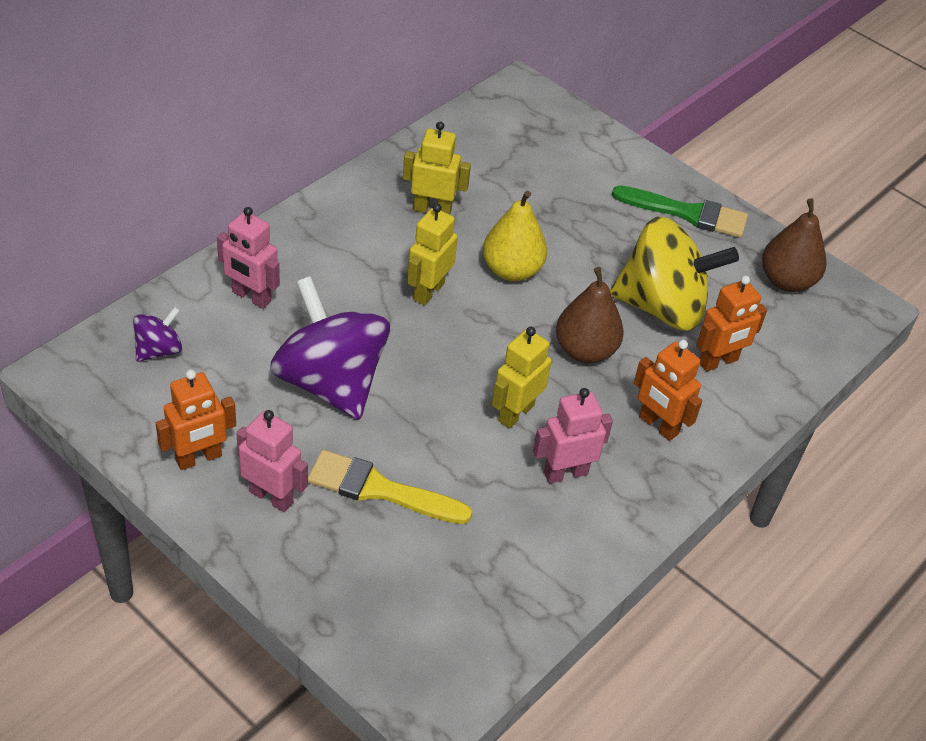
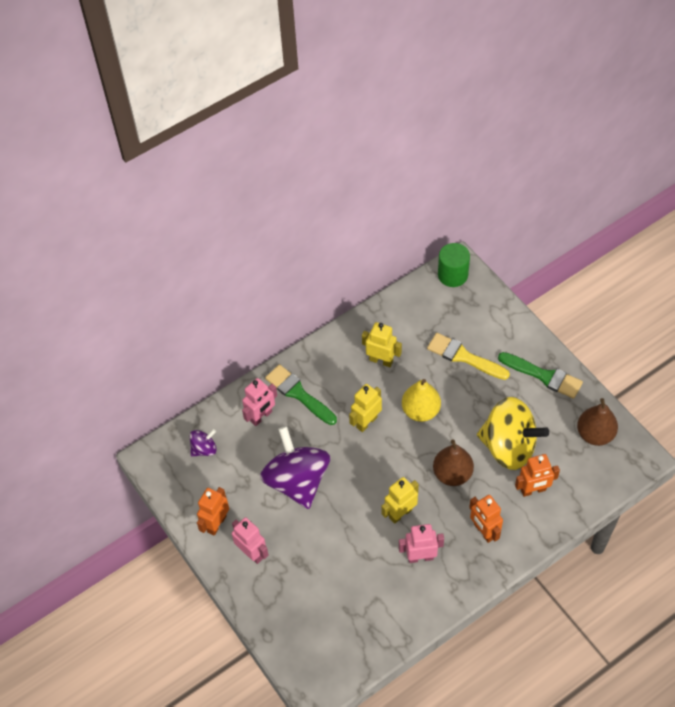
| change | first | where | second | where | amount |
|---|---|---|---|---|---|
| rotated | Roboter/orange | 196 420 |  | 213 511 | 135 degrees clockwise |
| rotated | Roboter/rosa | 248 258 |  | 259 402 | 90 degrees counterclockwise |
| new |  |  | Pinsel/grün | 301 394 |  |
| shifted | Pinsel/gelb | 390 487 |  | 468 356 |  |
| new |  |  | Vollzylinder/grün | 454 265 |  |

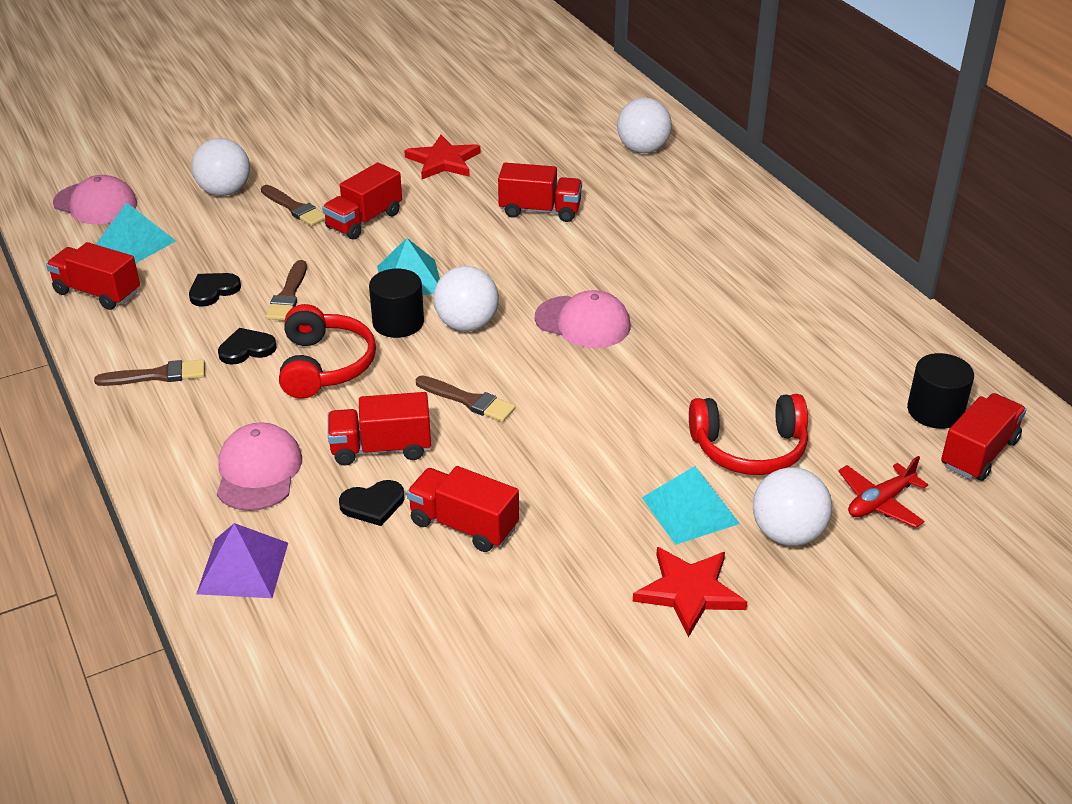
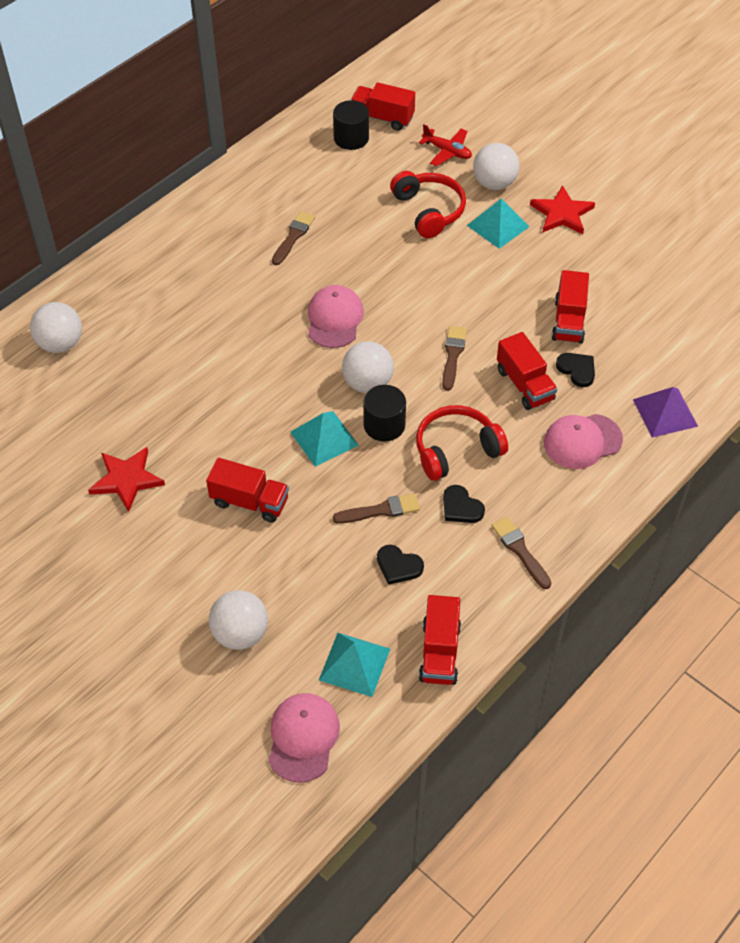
| change | first | where | second | where | amount |
|---|---|---|---|---|---|
| shifted | Pinsel/braun | 293 205 |  | 293 238 |  |
| gone | Lastwagen/rot | 540 192 |  |  |  |

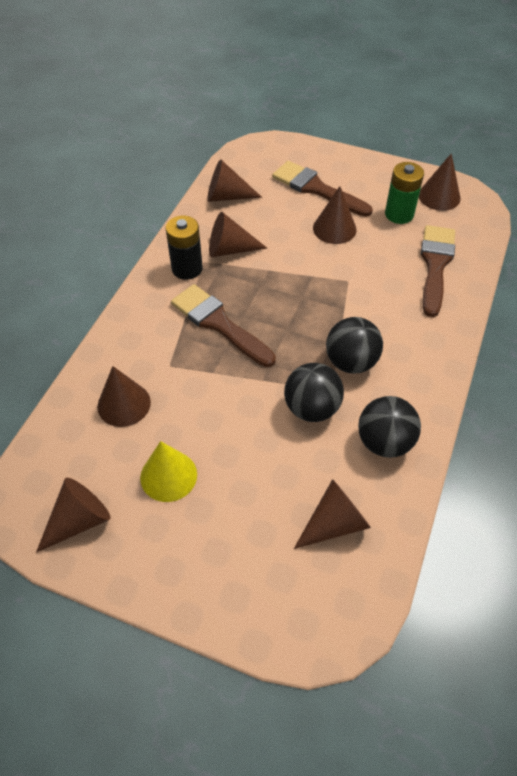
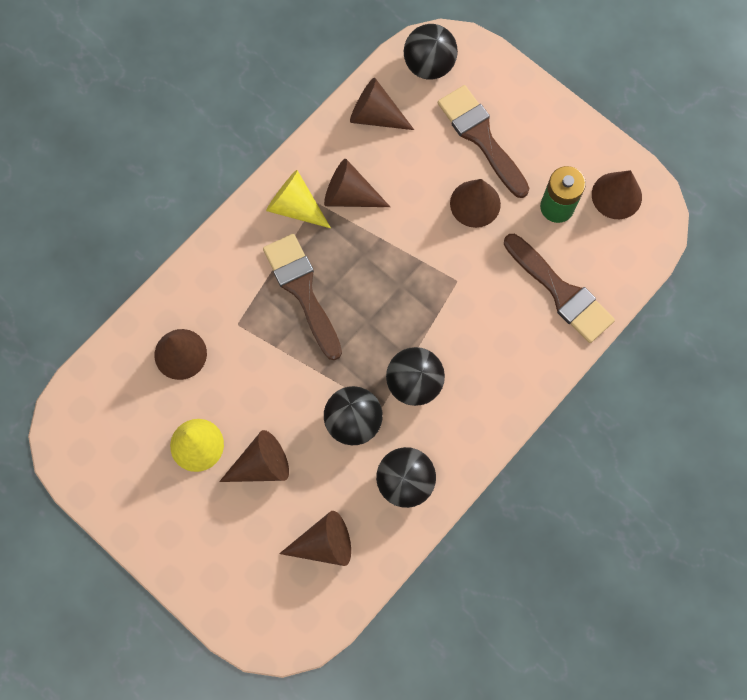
| change | first | where | second | where | amount |
|---|---|---|---|---|---|
| shifted | Kegel/braun | 73 515 |  | 254 456 |  |
| swapped | Batterie/schwarz | 184 248 | Kegel/gelb | 298 199 |  |
| new |  |  | Ball/schwarz | 431 52 |  |
| rotated | Pinsel/braun | 438 271 |  | 559 288 | 105 degrees clockwise |

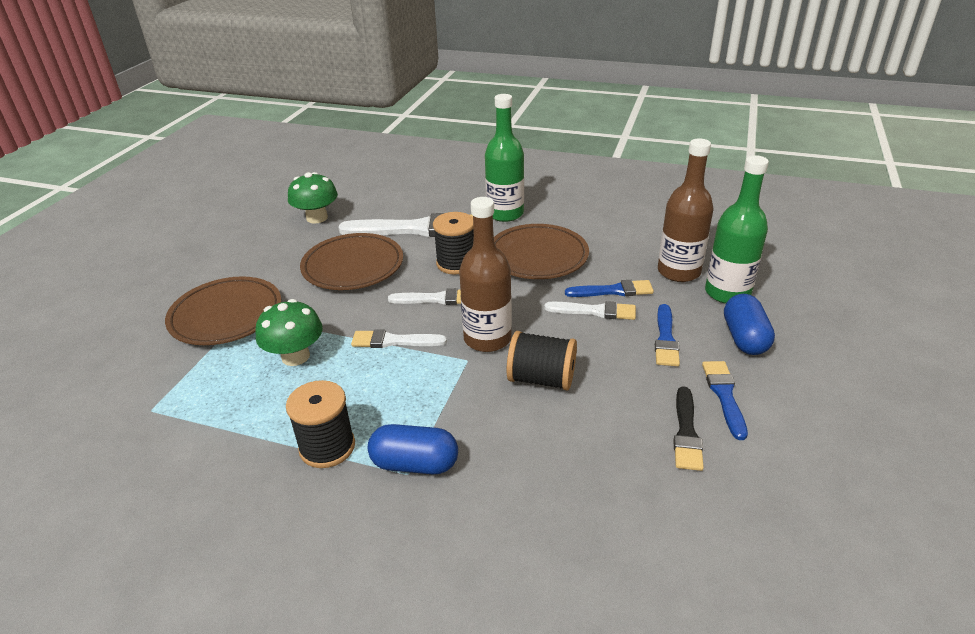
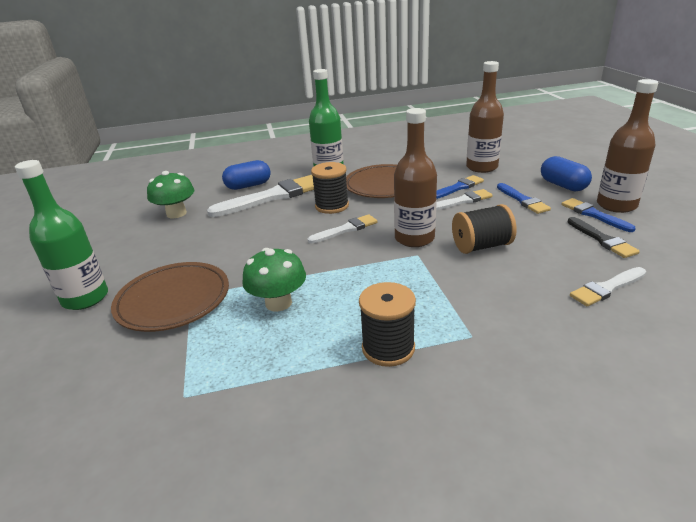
| change | first | where | second | where | amount |
|---|---|---|---|---|---|
| shifted | Flasche/grün | 737 229 |  | 61 235 |  |
| shifted | Kapsel/blau | 413 449 |  | 246 175 |  |
| shifted | Pinsel/weiß | 399 338 |  | 608 286 |  |
| new |  |  | Flasche/braun | 627 146 |  |
| gone | Teller/braun | 351 261 |  |  |  |

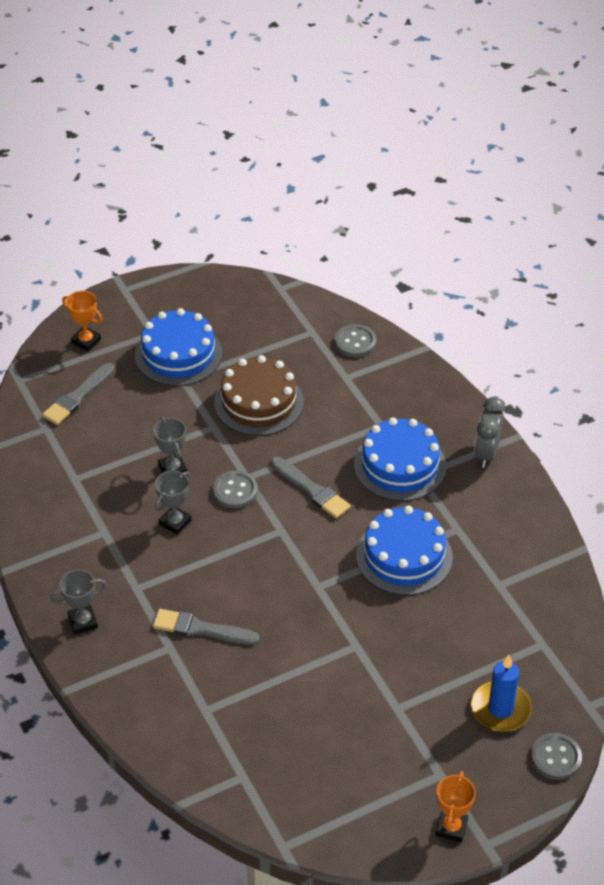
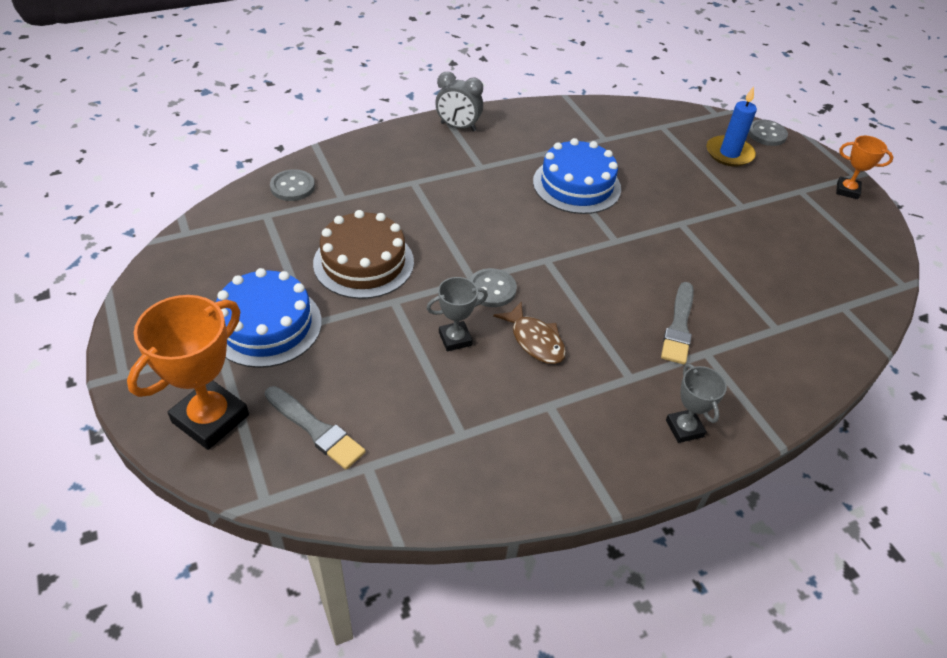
| change | first | where | second | where | amount |
|---|---|---|---|---|---|
| scaled | Pokal/orange | 82 321 |  | 188 372 | x1.82 |
| swapped | Pokal/grau | 173 502 | Fisch/braun | 529 333 |  |
| gone | Pinsel/grau | 311 488 |  |  |  |
| gone | Kuchen/blau | 400 459 |  |  |  |

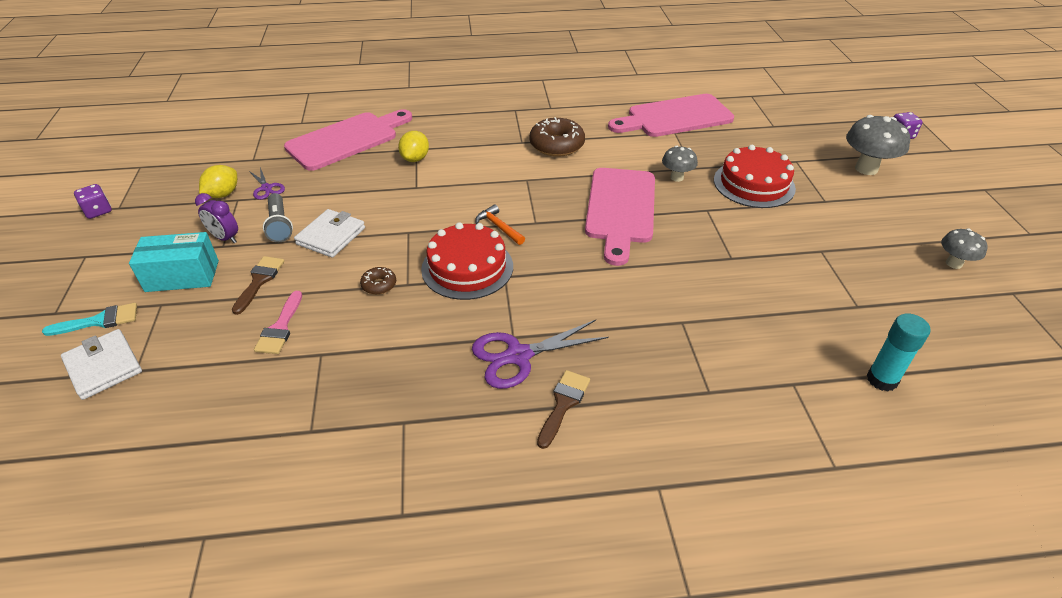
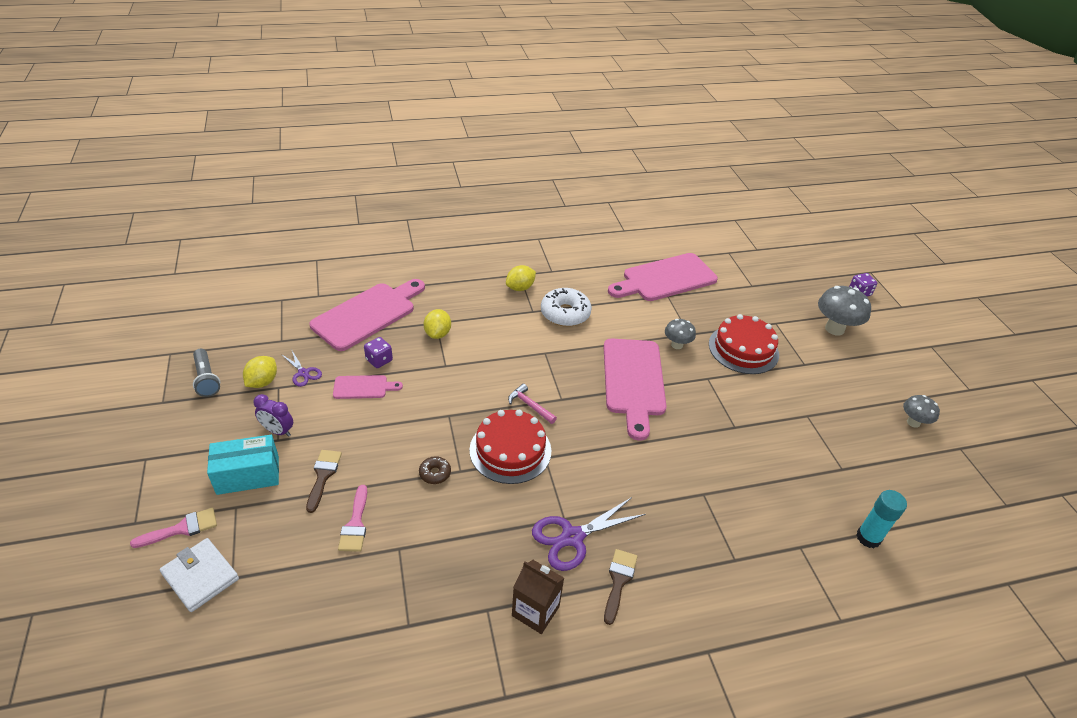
| change | first | where | second | where | amount |
|---|---|---|---|---|---|
| repainted | Pinsel/türkis | 89 319 | Pinsel/rosa | 173 528 |  |
| shifted | Taschenlampe/grau | 278 217 |  | 206 373 |  |
| new |  |  | Schneidebrett/rosa | 368 387 |  |
| shifted | Spielwürfel/lila | 93 201 |  | 378 352 |  |
| new |  |  | Zitrone/gelb | 521 278 |  |
| repainted | Hammer/orange | 500 224 | Hammer/rosa | 532 404 |  |
| new |  |  | Getränkekarton/braun | 538 597 |  |
| repainted | Donut/braun | 557 137 | Donut/weiß | 566 307 |  |
| gone | Geldbörse/weiß | 329 233 |  |  |  |

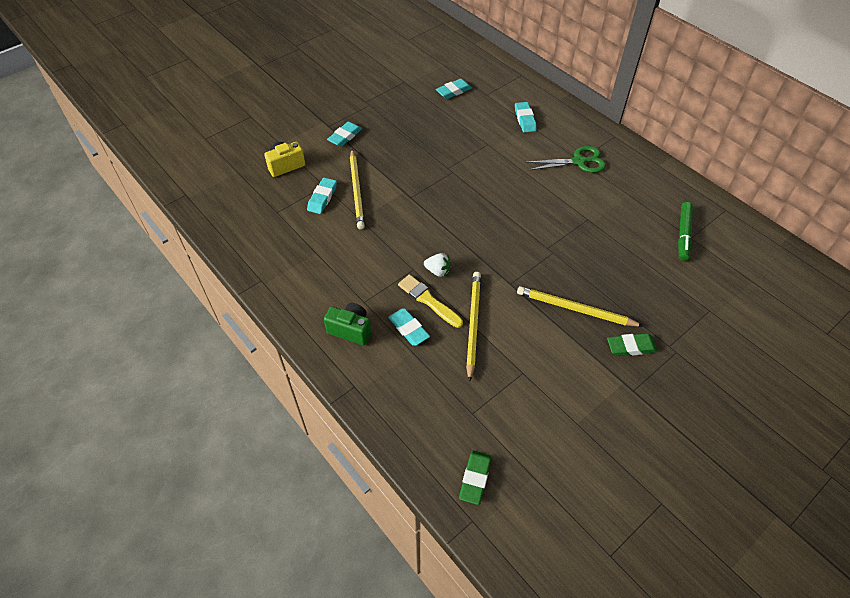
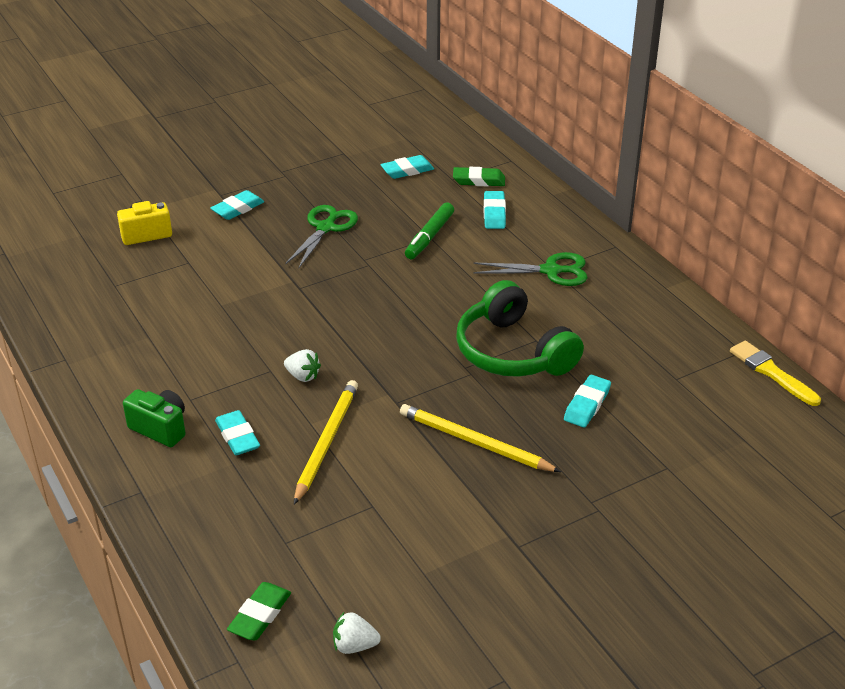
| change | first | where | second | where | amount |
|---|---|---|---|---|---|
| new |  |  | Schere/grün | 321 237 |  |
| new |  |  | Erdbeere/weiß | 357 633 |  |
| shifted | Filzstift/grün | 685 231 |  | 429 231 |  |
| shifted | Radiergummi/grün | 632 344 |  | 479 176 |  |
| new |  |  | Kopfhörer/grün | 520 328 |  |
| shifted | Radiergummi/türkis | 322 195 |  | 587 401 |  |
| shifted | Pinsel/gelb | 430 301 |  | 775 373 |  |
| gone | Bleistift/gelb | 357 189 |  |  |  |

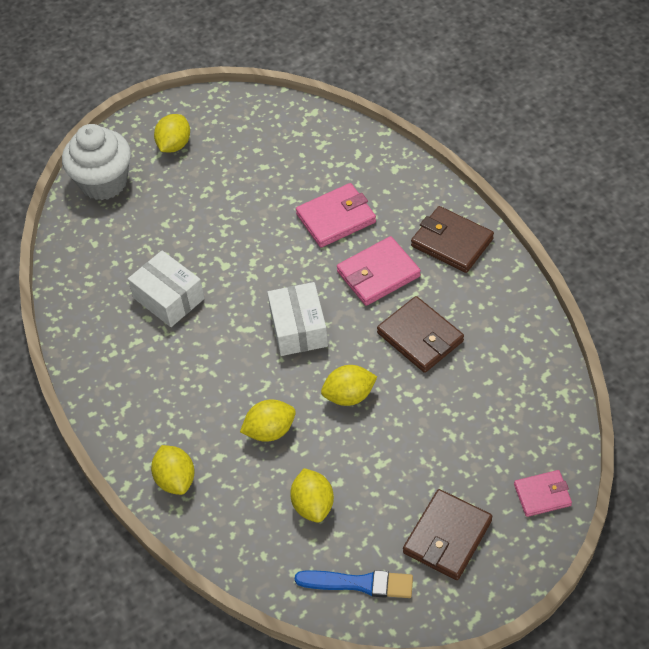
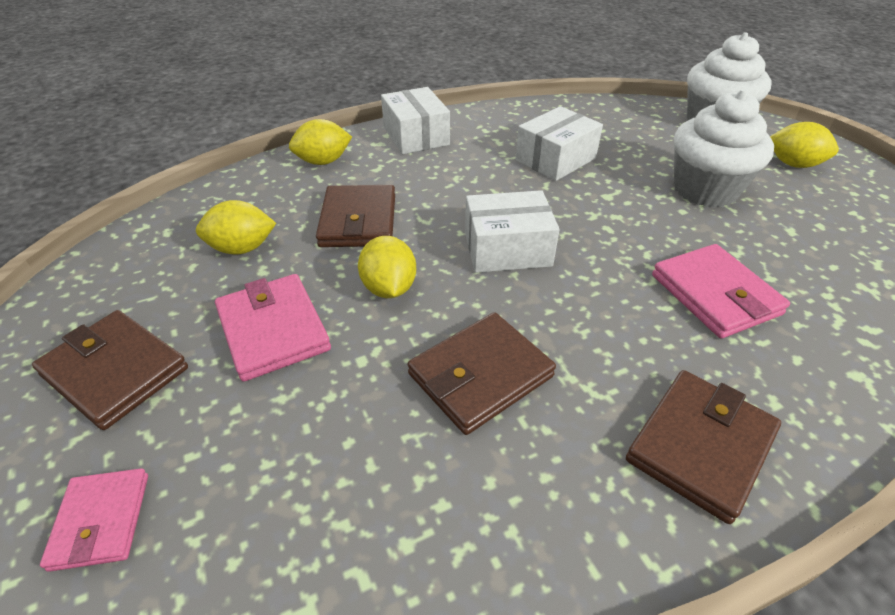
| change | first | where | second | where | amount |
|---|---|---|---|---|---|
| shifted | Geldbörse/rosa | 379 271 |  | 273 328 |  |
| swapped | Zitrone/gelb | 268 420 | Geldbörse/braun | 355 216 |  |
| new |  |  | Schachtel/weiß | 415 120 |  |
| new |  |  | Muffin/weiß | 724 148 |  |
| gone | Pinsel/blau | 354 584 |  |  |  |

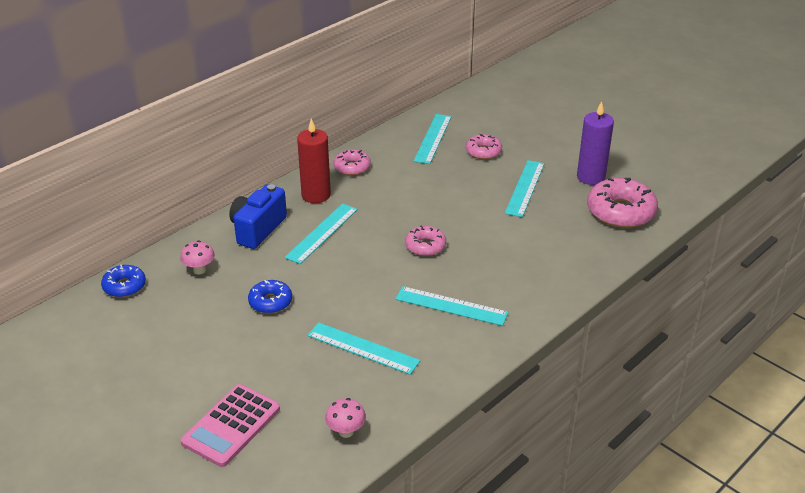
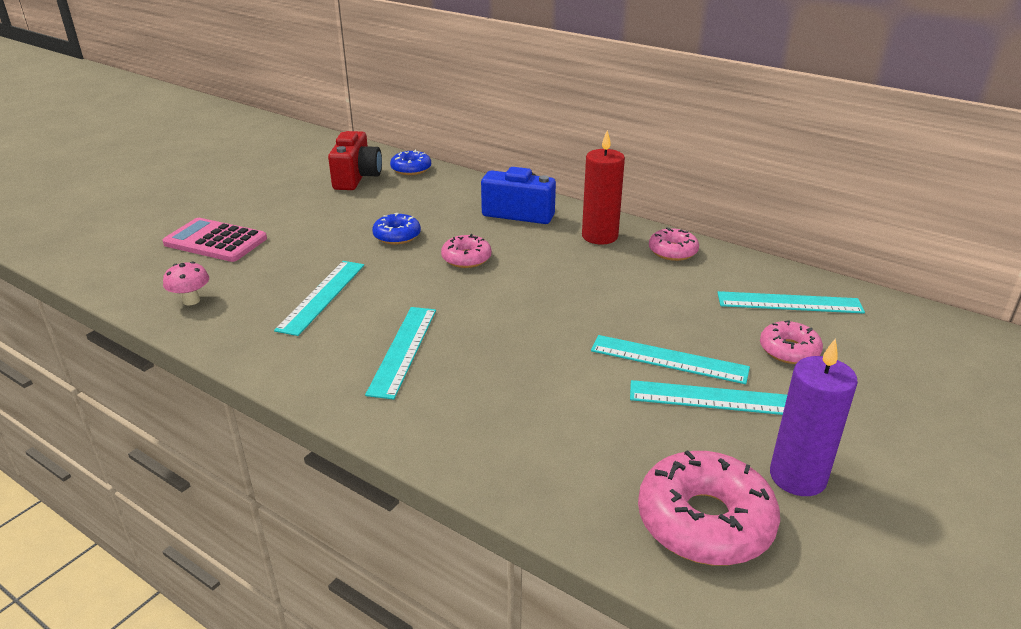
| change | first | where | second | where | amount |
|---|---|---|---|---|---|
| new |  |  | Kamera/rot | 355 160 |  |
| shifted | Donut/rosa | 425 241 |  | 466 251 |  |
| shifted | Lineal/türkis | 321 233 |  | 670 359 |  |
| gone | Pilz/rosa | 197 258 |  |  |  |

